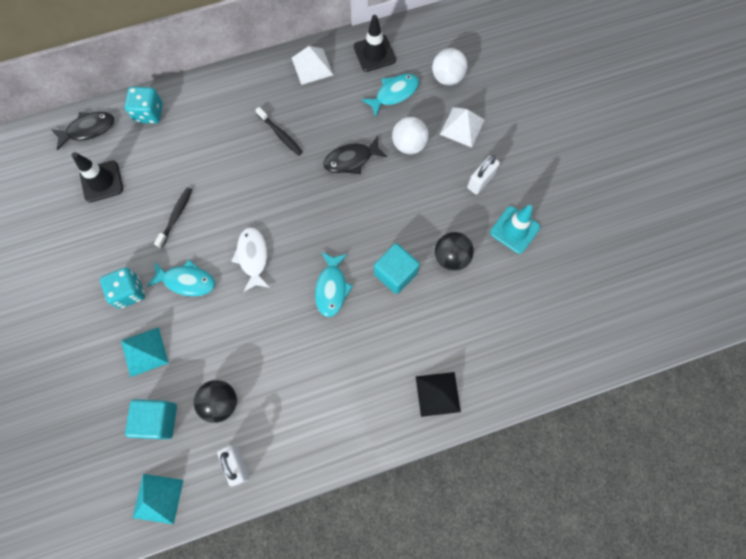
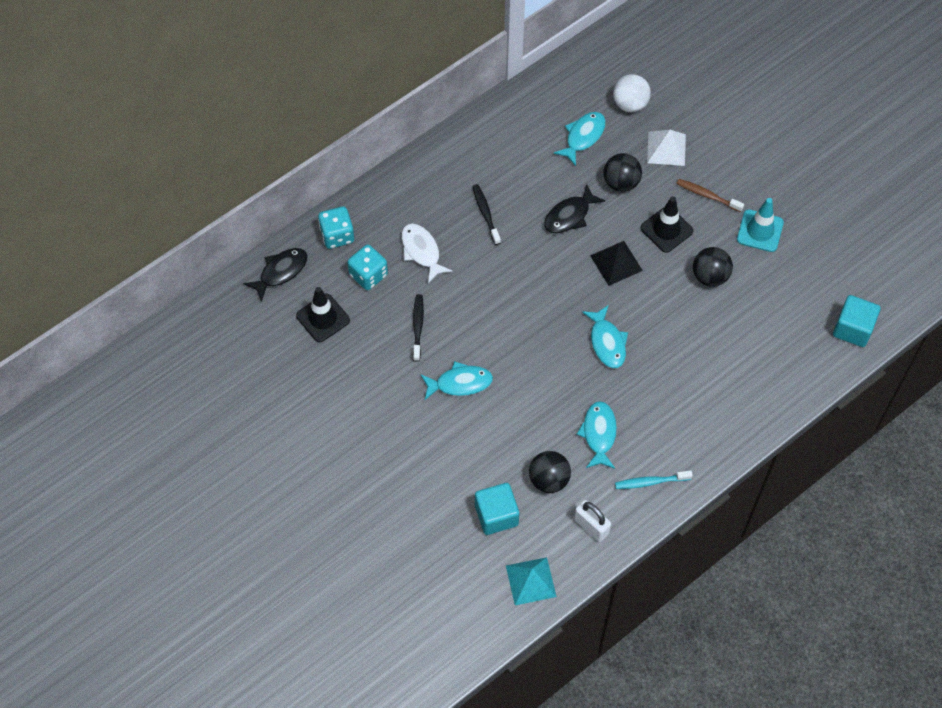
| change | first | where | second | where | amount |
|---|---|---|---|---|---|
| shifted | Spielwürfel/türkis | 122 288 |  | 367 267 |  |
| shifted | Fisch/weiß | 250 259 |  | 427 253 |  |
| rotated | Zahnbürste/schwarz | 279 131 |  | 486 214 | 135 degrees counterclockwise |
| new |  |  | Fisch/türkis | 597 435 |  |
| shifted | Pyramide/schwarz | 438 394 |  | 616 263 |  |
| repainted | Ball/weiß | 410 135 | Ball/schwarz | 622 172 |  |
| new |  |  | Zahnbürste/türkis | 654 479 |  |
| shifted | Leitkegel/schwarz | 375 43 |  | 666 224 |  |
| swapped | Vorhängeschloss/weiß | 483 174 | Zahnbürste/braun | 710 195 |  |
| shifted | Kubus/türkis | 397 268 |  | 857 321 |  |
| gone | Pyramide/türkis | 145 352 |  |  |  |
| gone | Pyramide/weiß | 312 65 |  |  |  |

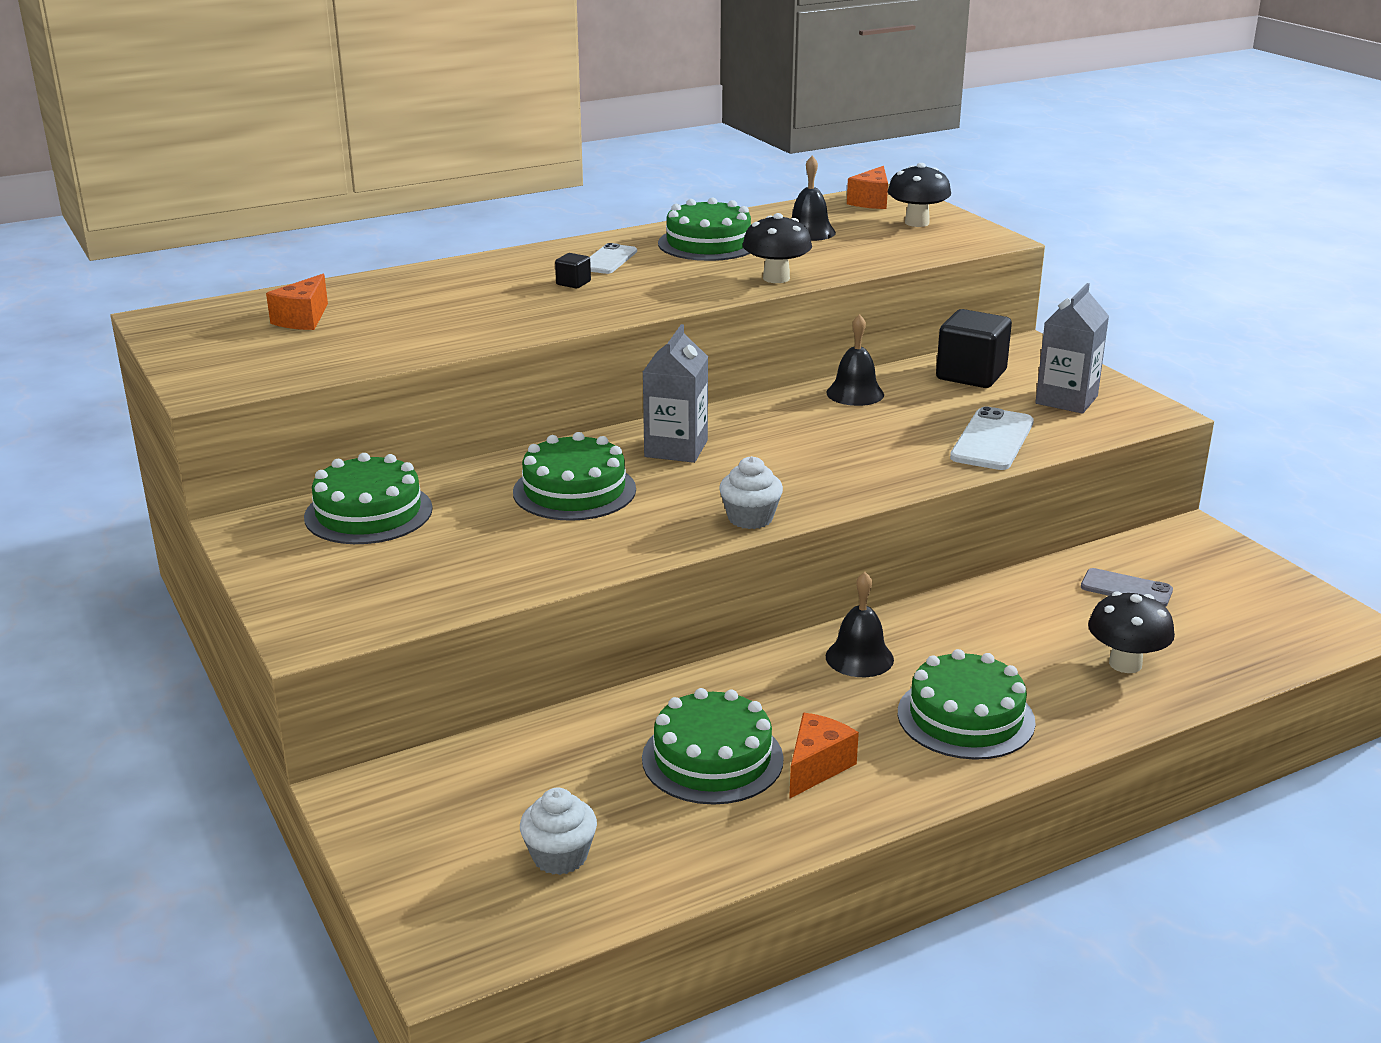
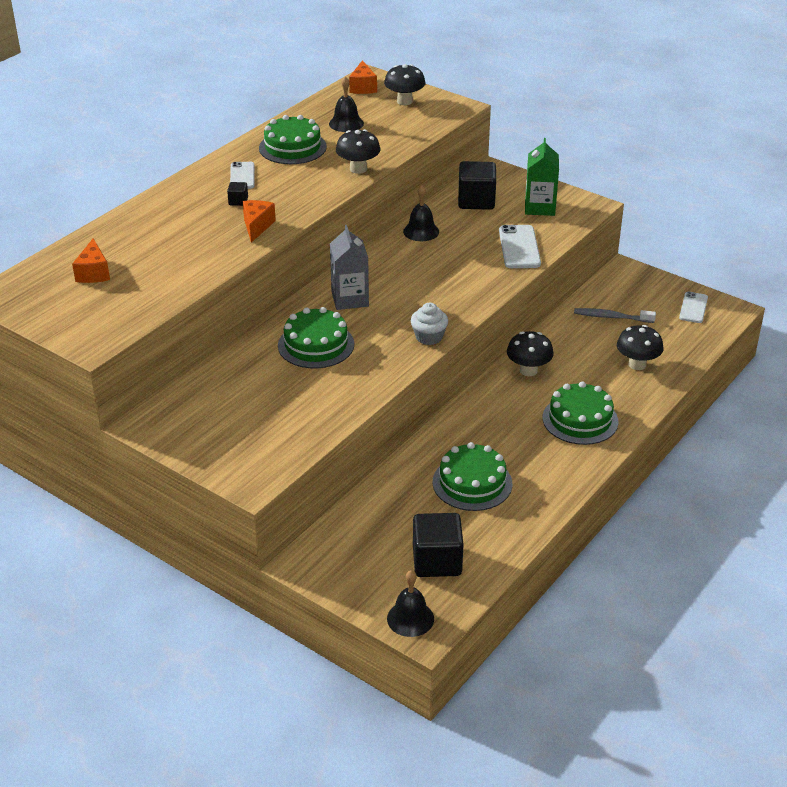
| change | first | where | second | where | amount |
|---|---|---|---|---|---|
| shifted | Käse/orange | 824 756 |  | 259 221 |  |
| shifted | Glocke/schwarz | 860 624 |  | 410 603 |  |
| swapped | Muffin/weiß | 558 831 | Kubus/schwarz | 438 545 |  |
| new |  |  | Pilz/schwarz | 530 353 |  |
| repainted | Getränkekarton/grau | 1072 348 | Getränkekarton/grün | 542 177 |  |
| swapped | Handy/grau | 1127 587 | Zahnbürste/grau | 615 315 |  |
| new |  |  | Handy/weiß | 693 307 |  |
| gone | Kuchen/grün | 368 498 |  |  |  |

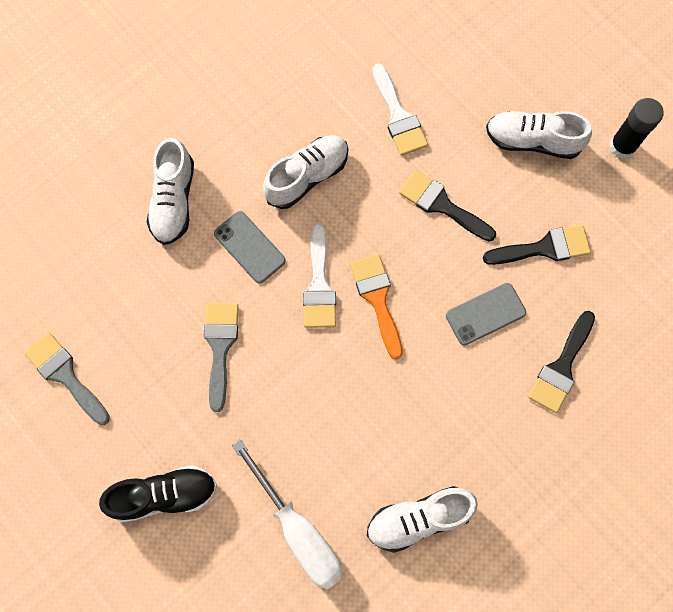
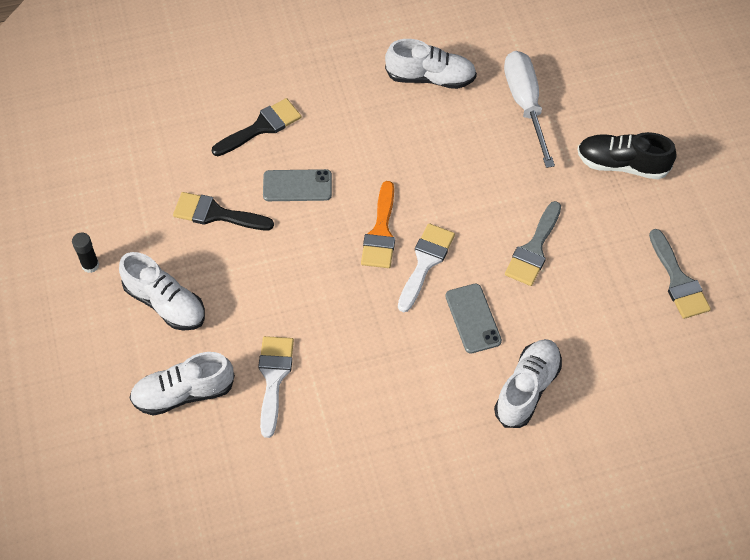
| change | first | where | second | where | amount |
|---|---|---|---|---|---|
| scaled | Klebestift/schwarz | 636 128 |  | 85 252 | x0.65 |
| shifted | Schuh/weiß | 305 172 |  | 182 384 |  |
| gone | Pinsel/schwarz | 447 205 |  |  |  |

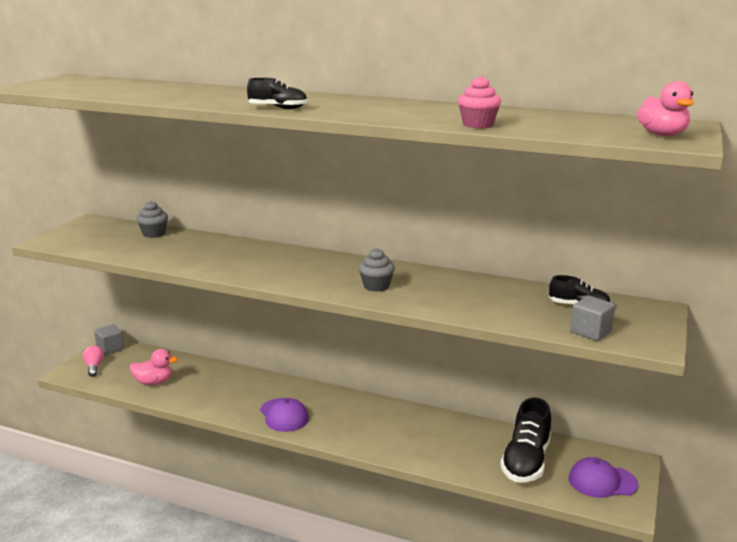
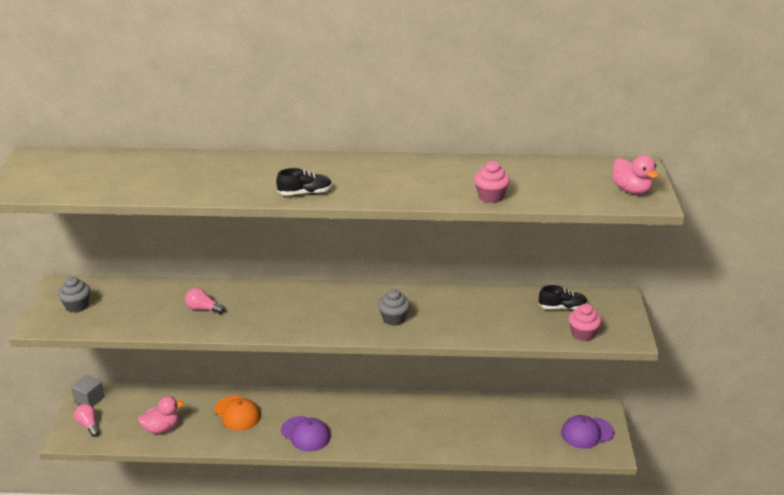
| change | first | where | second | where | amount |
|---|---|---|---|---|---|
| shifted | Muffin/grau | 152 219 |  | 74 294 |  |
| new |  |  | Glühbirne/rosa | 205 301 |  |
| new |  |  | Kappe/orange | 237 413 |  |
| swapped | Kubus/grau | 592 318 | Muffin/rosa | 585 322 |  |
| gone | Schuh/schwarz | 525 440 |  |  |  |

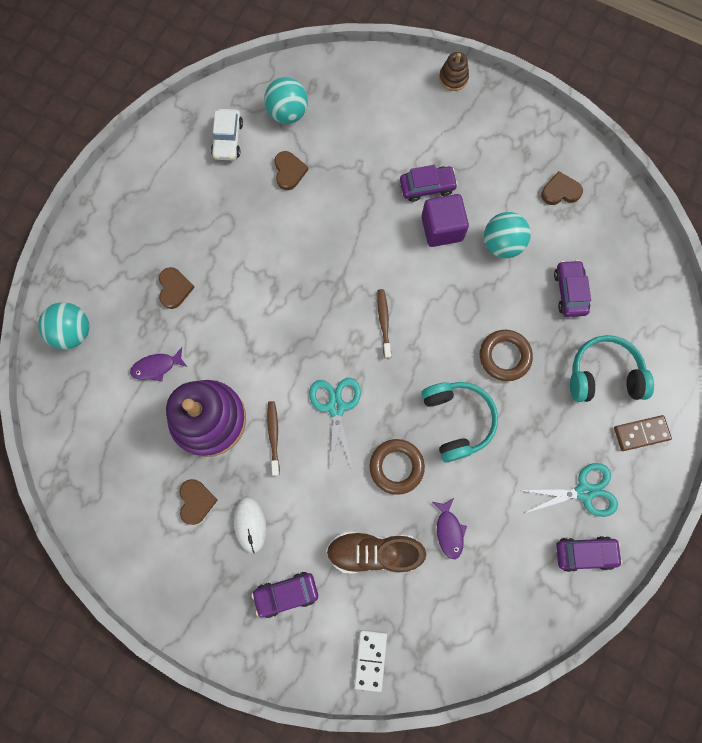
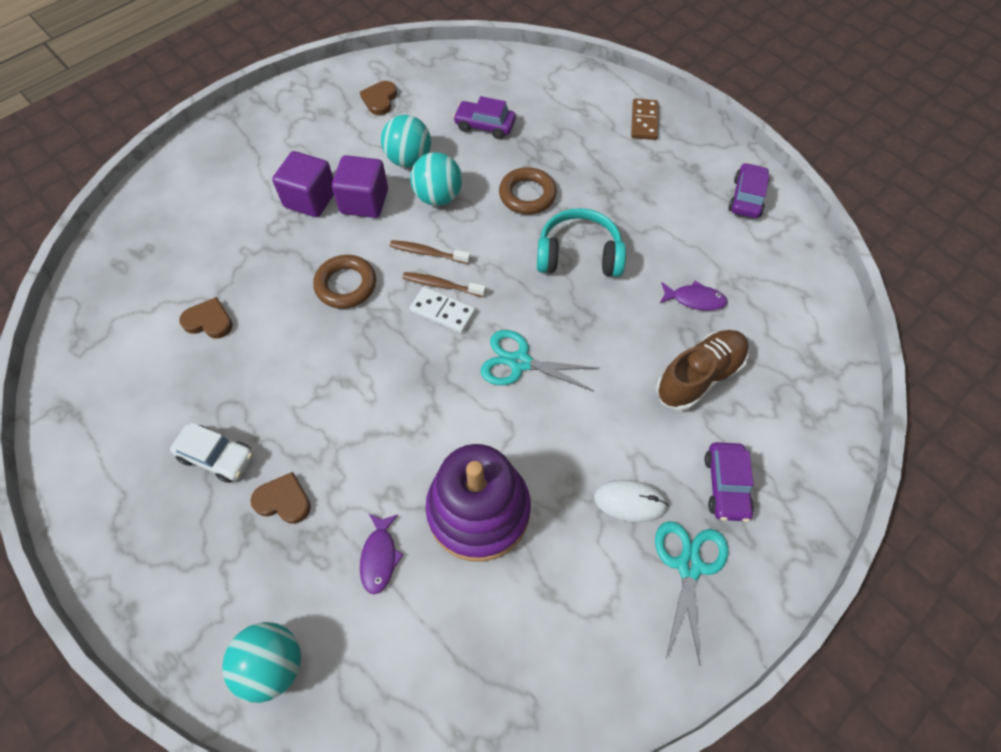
| change | first | where | second | where | amount |
|---|---|---|---|---|---|
| shifted | Auto/weiß | 227 134 |  | 211 453 |  |
| swapped | Auto/lila | 429 183 | Kubus/lila | 303 184 |  |
| shifted | Ring/braun | 397 467 |  | 344 282 |  |
| shifted | Zahnbürste/braun | 273 438 |  | 430 252 |  |
| shifted | Dominostein/weiß | 370 661 |  | 442 310 |  |
| shifted | Ball/türkis | 286 100 |  | 436 179 |  |
| shifted | Schere/türkis | 568 490 |  | 691 592 |  |
| rotated | Schuh/braun | 376 553 |  | 702 370 | 150 degrees counterclockwise |
| gone | Herz/braun | 199 502 |  |  |  |
| gone | Stapelspielzeug/braun | 454 71 |  |  |  |
| gone | Kopfhörer/türkis | 612 368 |  |  |  |

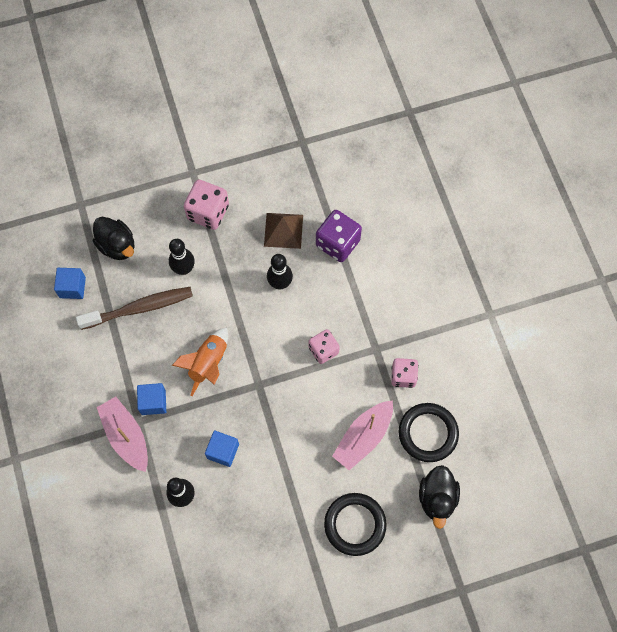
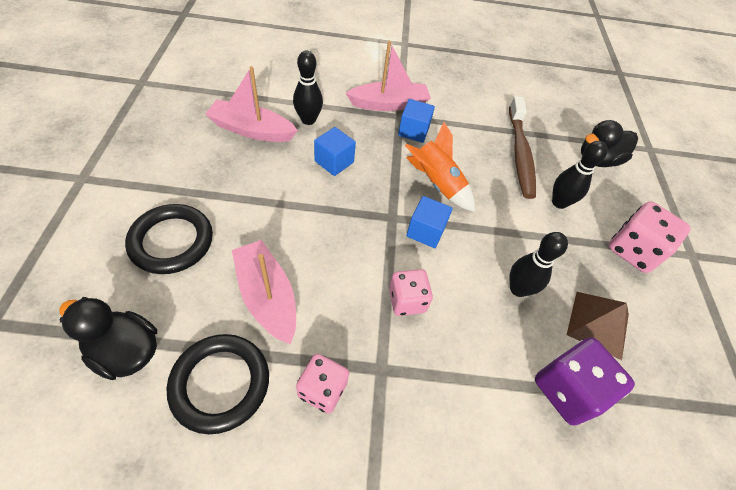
| change | first | where | second | where | amount |
|---|---|---|---|---|---|
| new |  |  | Boot/rosa | 251 104 |  |
| shifted | Kubus/blau | 70 283 |  | 429 222 |  |

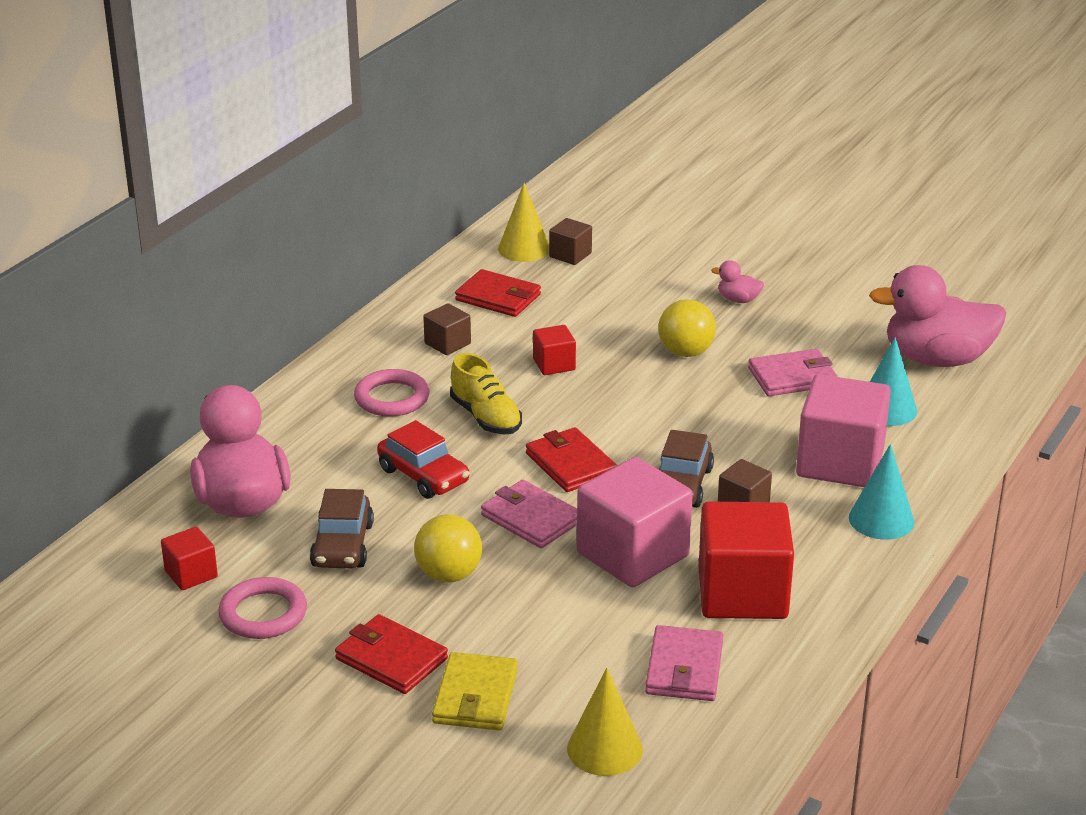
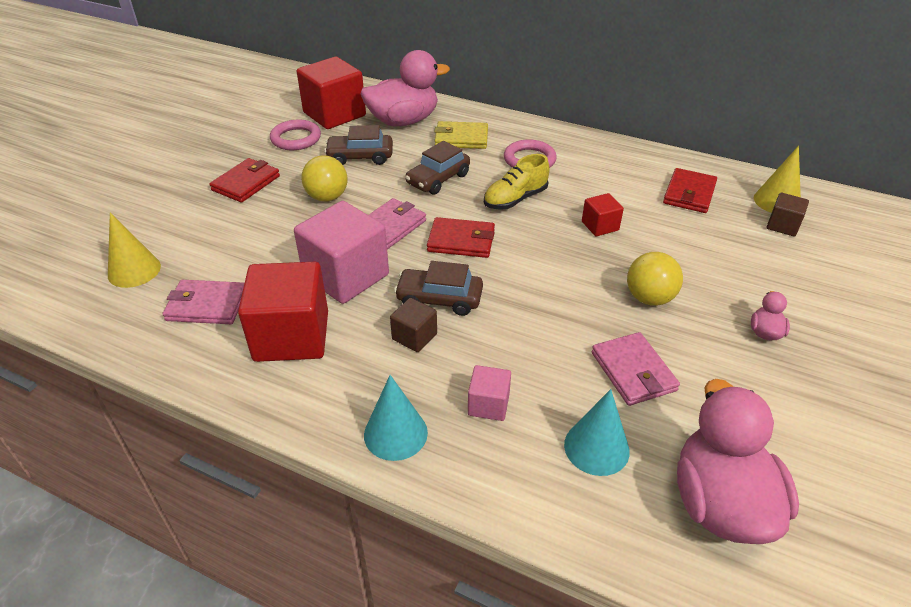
| change | first | where | second | where | amount |
|---|---|---|---|---|---|
| scaled | Kubus/rot | 189 558 |  | 331 93 | x2.06 |
| repainted | Auto/rot | 423 459 | Auto/braun | 437 168 |  |
| rotated | Geldbörse/rot | 571 459 |  | 461 237 | 45 degrees clockwise |
| shifted | Geldbörse/gelb | 475 691 |  | 461 135 |  |
| scaled | Kubus/rosa | 843 430 |  | 489 393 | x0.49 |
| gone | Kubus/braun | 447 329 |  |  |  |

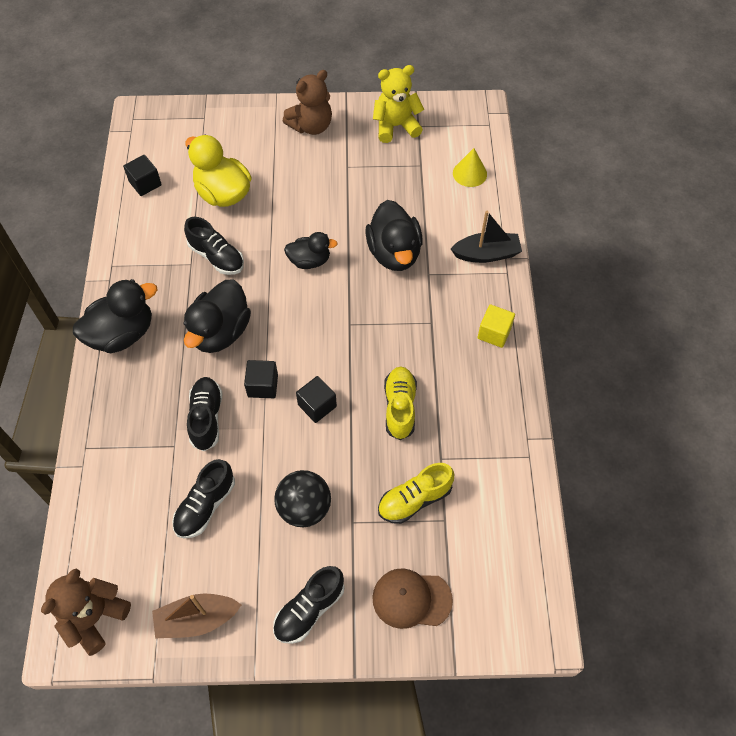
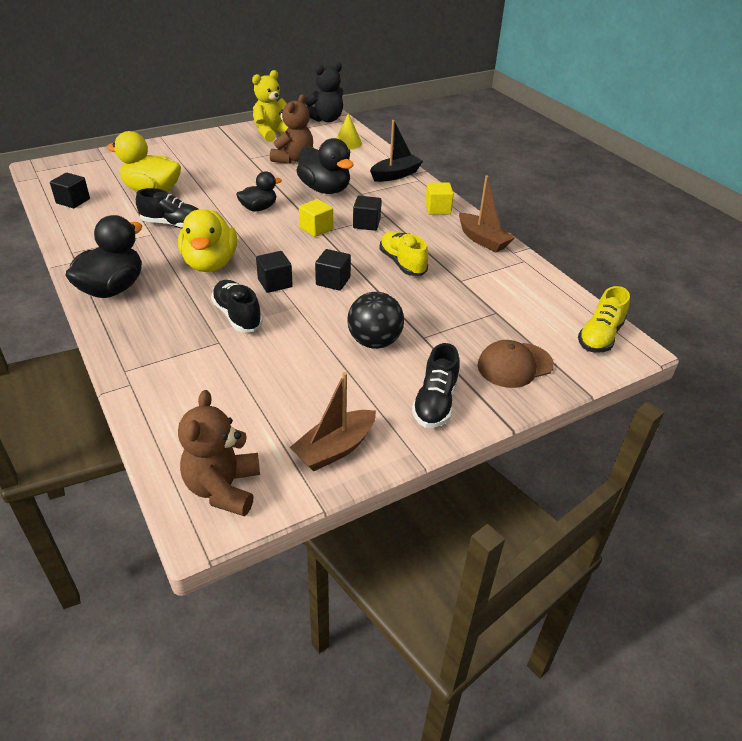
| change | first | where | second | where | amount |
|---|---|---|---|---|---|
| repainted | Ente/schwarz | 217 316 | Ente/gelb | 207 240 |  |
| shifted | Teddybär/braun | 307 102 |  | 291 129 |  |
| new |  |  | Kubus/gelb | 316 218 |  |
| new |  |  | Teddybär/schwarz | 324 92 |  |
| new |  |  | Kubus/schwarz | 367 213 |  |
| new |  |  | Boot/braun | 487 213 |  |
| shifted | Schuh/gelb | 416 493 |  | 604 319 |  |
| gone | Schuh/schwarz | 203 498 |  |  |  |

